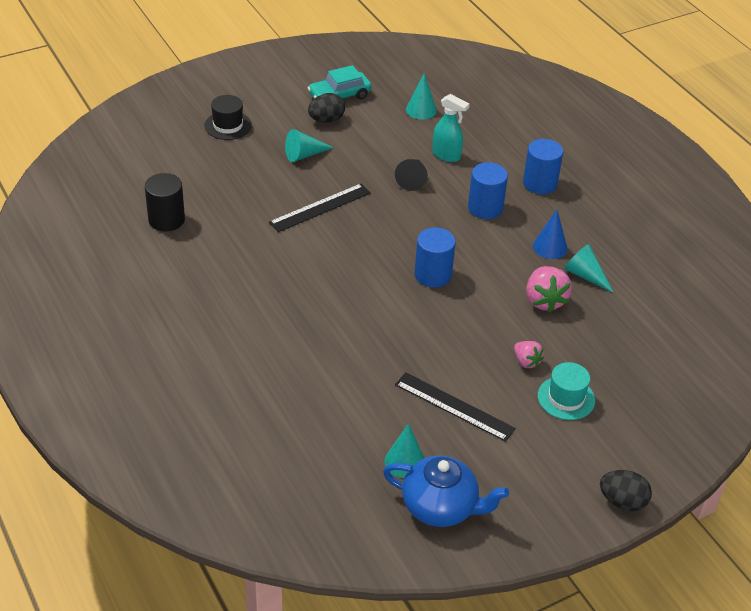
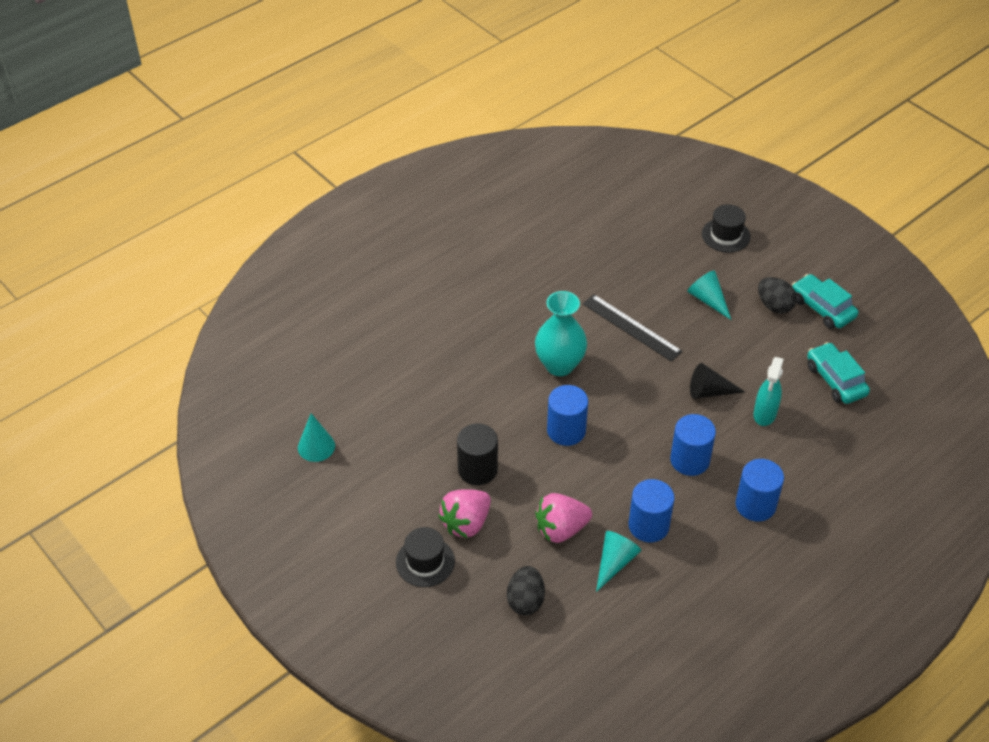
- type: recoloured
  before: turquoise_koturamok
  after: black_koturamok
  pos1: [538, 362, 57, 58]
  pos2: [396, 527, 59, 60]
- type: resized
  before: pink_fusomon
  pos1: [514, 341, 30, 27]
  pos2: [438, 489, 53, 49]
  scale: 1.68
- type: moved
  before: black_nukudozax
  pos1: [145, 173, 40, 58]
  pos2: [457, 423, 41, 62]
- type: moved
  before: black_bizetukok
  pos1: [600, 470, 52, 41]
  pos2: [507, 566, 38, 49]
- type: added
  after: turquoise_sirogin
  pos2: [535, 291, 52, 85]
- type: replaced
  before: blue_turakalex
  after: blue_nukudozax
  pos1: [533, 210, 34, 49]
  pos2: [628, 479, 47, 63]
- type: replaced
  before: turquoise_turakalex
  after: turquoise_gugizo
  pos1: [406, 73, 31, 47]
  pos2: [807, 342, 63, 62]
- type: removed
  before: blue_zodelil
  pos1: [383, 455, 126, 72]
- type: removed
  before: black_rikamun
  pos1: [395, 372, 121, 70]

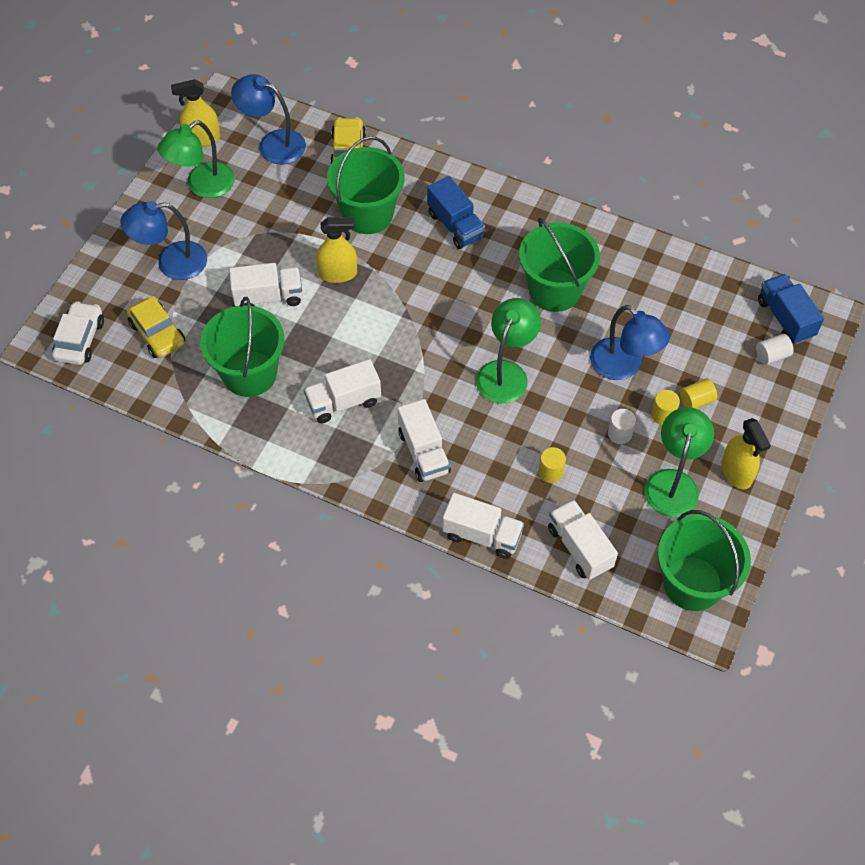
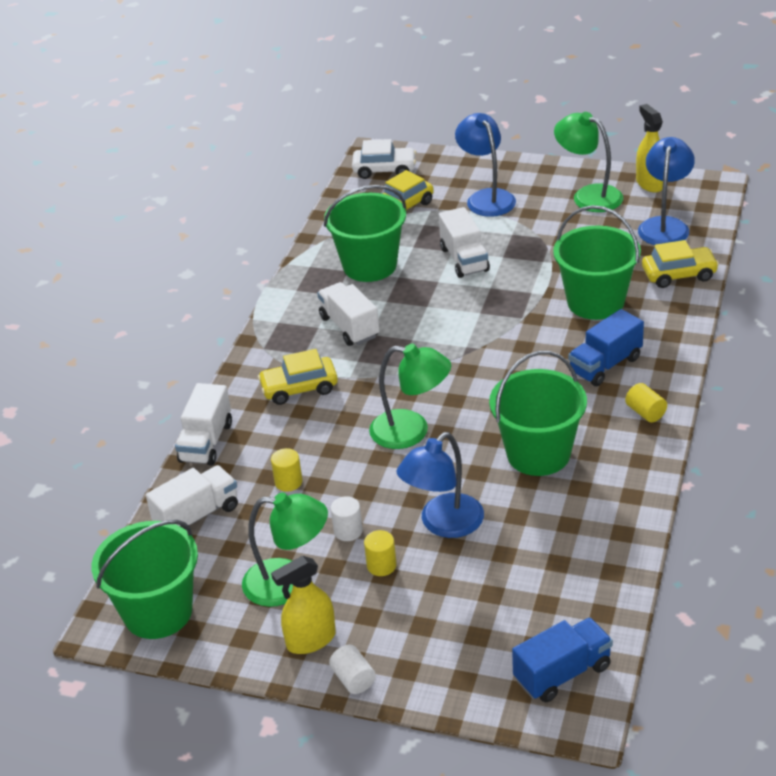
- type: replaced
  before: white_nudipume
  after: yellow_gugizo
  pos1: [398, 399, 53, 83]
  pos2: [258, 349, 80, 56]
- type: moved
  before: white_nukudozax
  pos1: [756, 334, 38, 31]
  pos2: [329, 645, 47, 49]
- type: moved
  before: yellow_nukudozax
  pos1: [680, 378, 37, 31]
  pos2: [625, 383, 42, 39]
- type: removed
  before: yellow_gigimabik
  pos1: [316, 217, 41, 66]

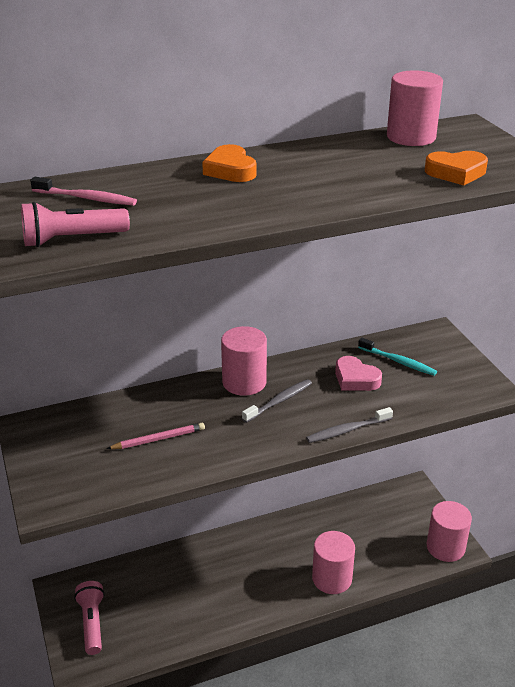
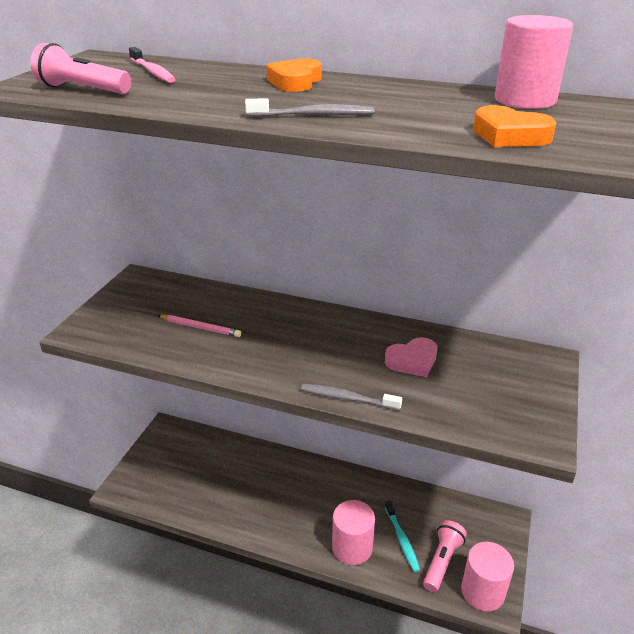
- type: moved
  before: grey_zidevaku
  pos1: [242, 379, 70, 44]
  pos2: [245, 99, 129, 18]
- type: turned
  before: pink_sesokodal
  pos1: [335, 356, 47, 35]
  pos2: [385, 337, 53, 40]
  turn: -105
- type: moved
  before: turquoise_zidevaku
  pos1: [358, 338, 79, 38]
  pos2: [385, 501, 35, 71]
- type: moved
  before: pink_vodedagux
  pos1: [74, 581, 31, 74]
  pos2: [423, 520, 44, 72]
- type: removed
  before: pink_nukudozax
  pos1: [221, 326, 46, 70]

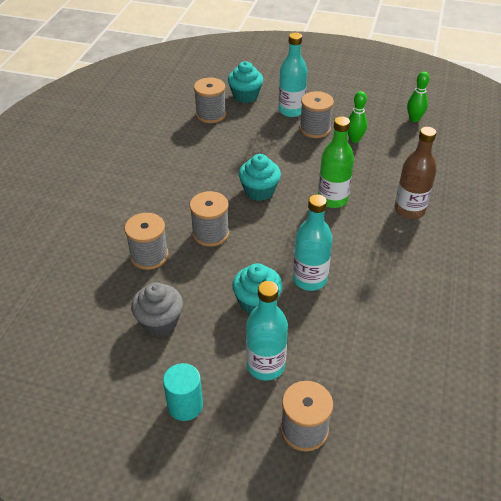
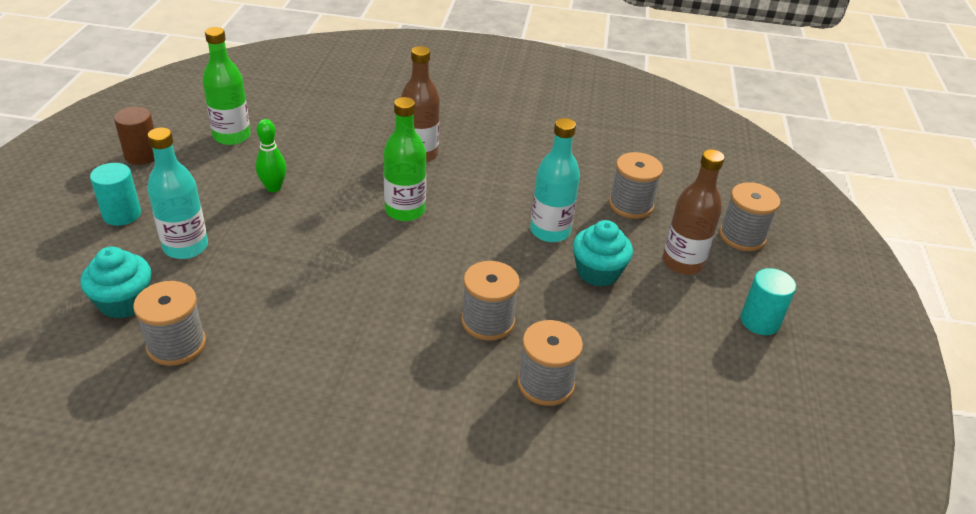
- type: added
  after: turquoise_nukudozax
  pos2: [90, 163, 51, 63]
- type: added
  after: brown_nukudozax
  pos2: [114, 107, 41, 58]
- type: replaced
  before: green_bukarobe
  after: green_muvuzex
  pos1: [407, 71, 23, 51]
  pos2: [202, 27, 49, 118]
- type: moved
  before: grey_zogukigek
  pos1: [299, 91, 35, 47]
  pos2: [609, 152, 54, 67]
- type: recoloured
  before: turquoise_muvuzex
  after: brown_muvuzex
  pos1: [246, 281, 42, 100]
  pos2: [663, 149, 62, 126]
- type: removed
  before: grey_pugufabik
  pos1: [131, 283, 52, 53]
- type: removed
  before: turquoise_pugufabik
  pos1: [239, 154, 42, 47]

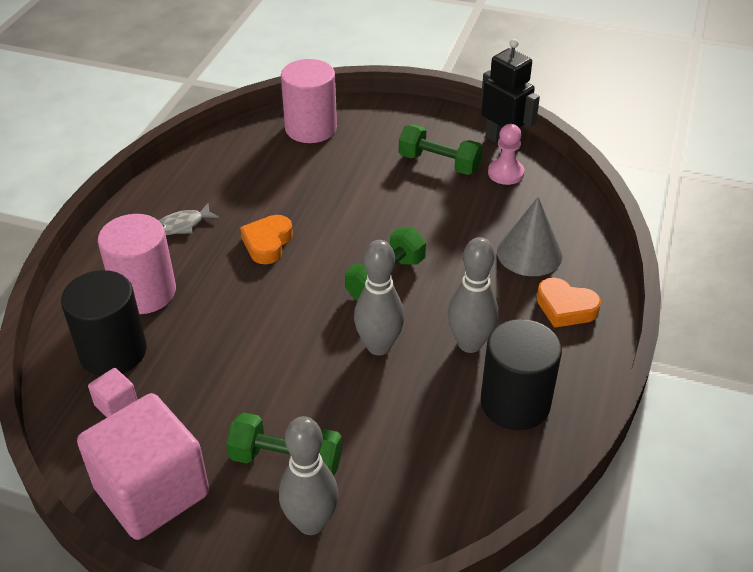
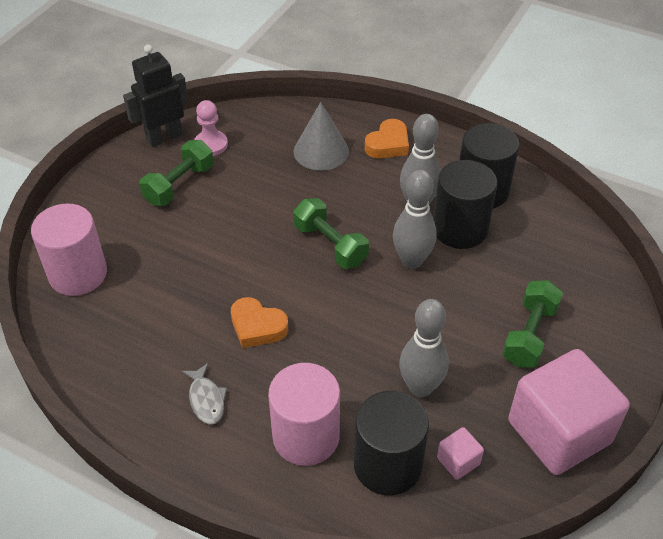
- type: moved
  before: grey_bukarobe
  pos1: [279, 416, 60, 119]
  pos2: [399, 299, 50, 98]
- type: added
  after: black_nukudozax
  pos2: [433, 160, 64, 89]

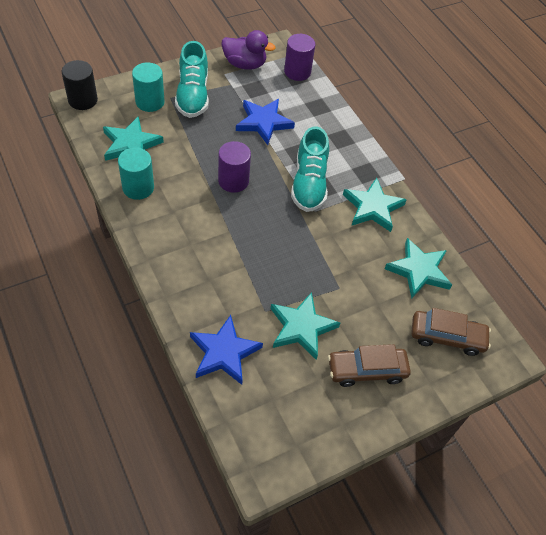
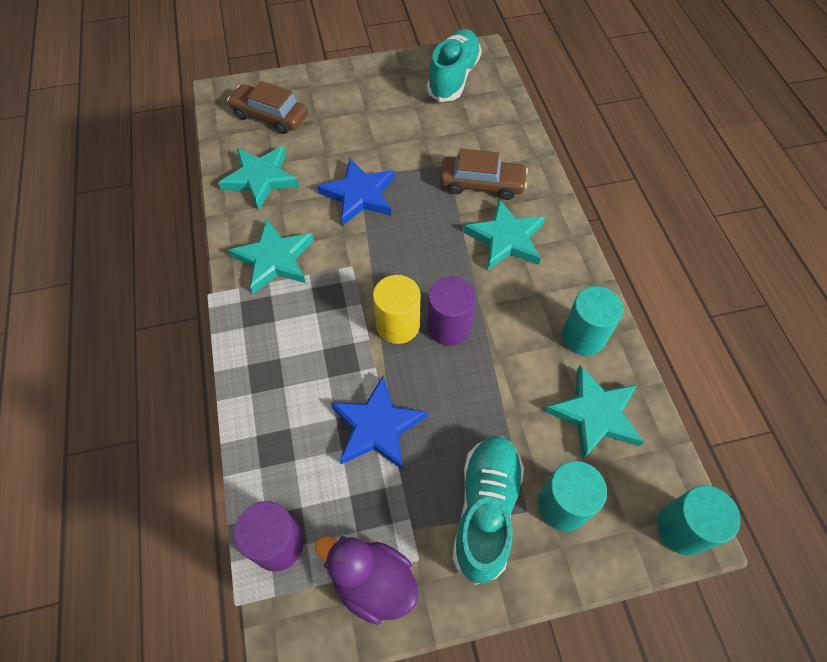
- type: moved
  before: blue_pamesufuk
  pos1: [190, 315, 73, 70]
  pos2: [317, 158, 78, 67]
- type: added
  after: yellow_nukudozax
  pos2: [373, 275, 48, 69]
- type: moved
  before: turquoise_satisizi
  pos1: [291, 126, 38, 86]
  pos2: [427, 29, 55, 73]
- type: moved
  before: brown_gugizo
  pos1: [328, 344, 83, 43]
  pos2: [440, 148, 88, 52]
- type: moved
  before: turquoise_pamesufuk
  pos1: [271, 292, 69, 68]
  pos2: [463, 199, 82, 71]
- type: recoloured
  before: black_nukudozax
  after: turquoise_nukudozax
  pos1: [62, 60, 36, 50]
  pos2: [657, 485, 84, 71]

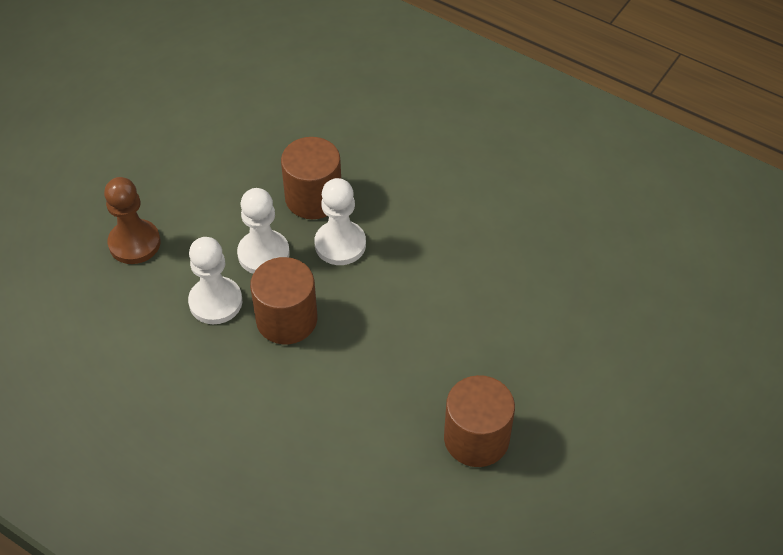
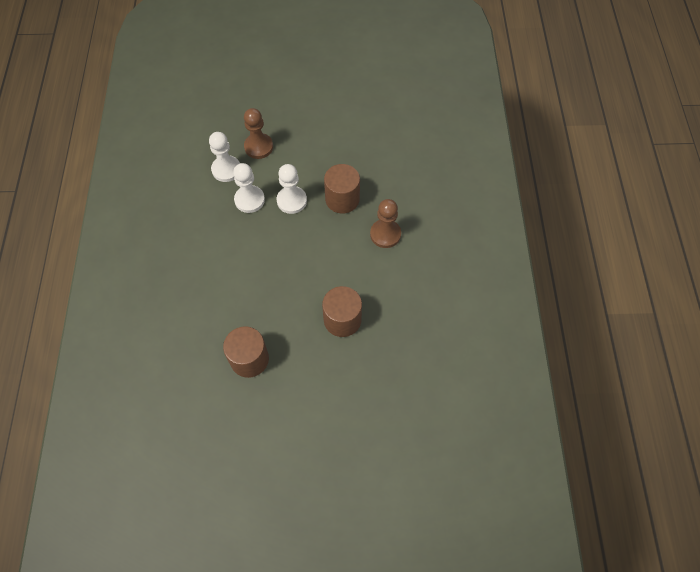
- type: moved
  before: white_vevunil
  pos1: [314, 178, 52, 87]
  pos2: [209, 132, 31, 50]
- type: moved
  before: brown_nukudozax
  pos1: [250, 257, 67, 87]
  pos2: [322, 286, 40, 51]
- type: added
  after: brown_vevunil
  pos2: [370, 199, 31, 49]

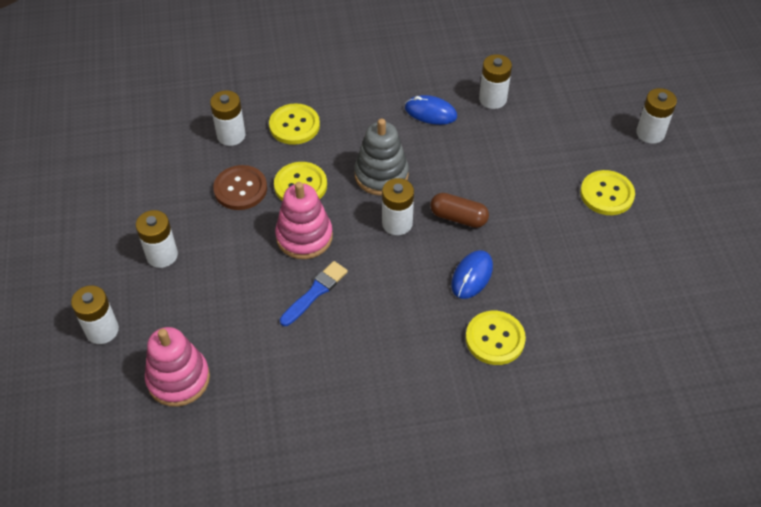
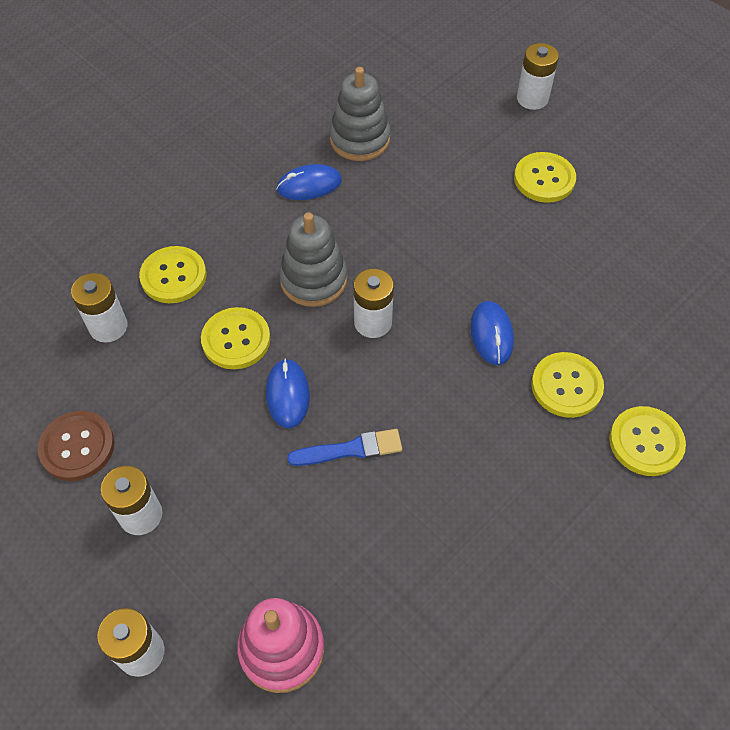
- type: moved
  before: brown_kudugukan
  pos1: [213, 165, 54, 45]
  pos2: [38, 411, 77, 70]
- type: replaced
  before: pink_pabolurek
  after: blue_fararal
  pos1: [275, 182, 58, 77]
  pos2: [266, 358, 44, 70]
- type: turned
  before: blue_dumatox
  pos1: [280, 261, 68, 65]
  pos2: [287, 429, 115, 37]
  turn: 75
- type: replaced
  before: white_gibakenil
  after: grey_pabolurek
  pos1: [479, 54, 33, 55]
  pos2: [329, 67, 61, 94]
- type: added
  after: yellow_kudugukan
  pos2: [609, 406, 77, 70]
- type: removed
  before: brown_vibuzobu
  pos1: [430, 193, 59, 35]

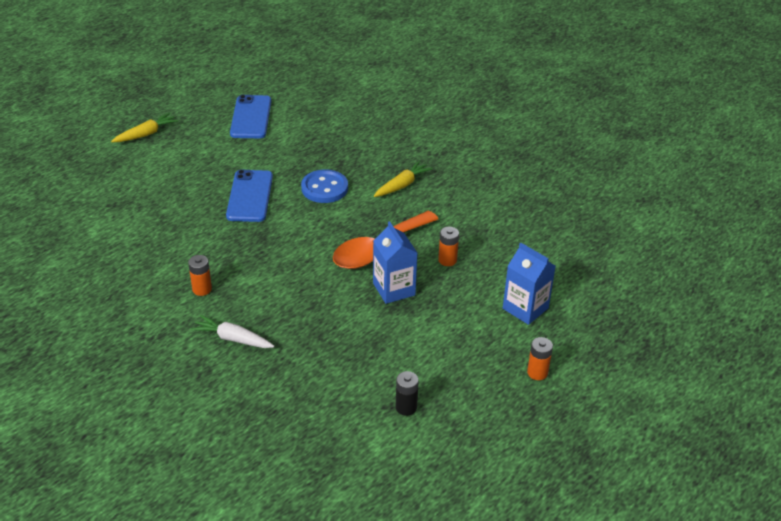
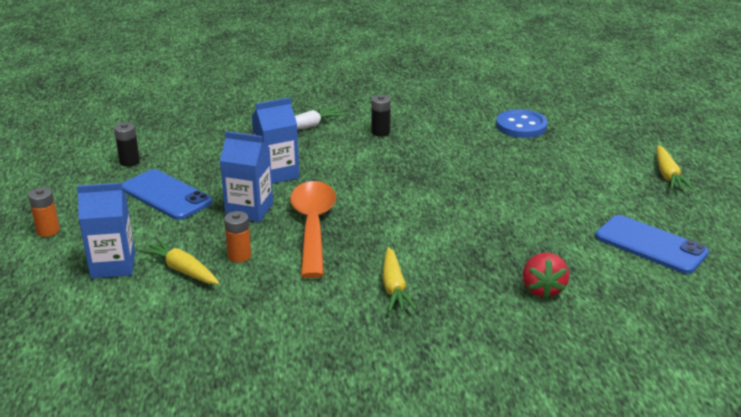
- type: moved
  before: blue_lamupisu
  pos1: [226, 170, 47, 52]
  pos2: [121, 169, 92, 51]
- type: added
  after: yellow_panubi
  pos2: [139, 239, 80, 45]
- type: added
  after: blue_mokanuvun
  pos2: [252, 98, 47, 86]
- type: recoloured
  before: orange_gibakenil
  after: black_gibakenil
  pos1: [188, 255, 24, 41]
  pos2: [371, 95, 20, 42]
- type: moved
  before: blue_kudugukan
  pos1: [301, 169, 47, 34]
  pos2: [496, 109, 51, 29]
- type: added
  after: red_fusomon
  pos2: [523, 253, 46, 46]

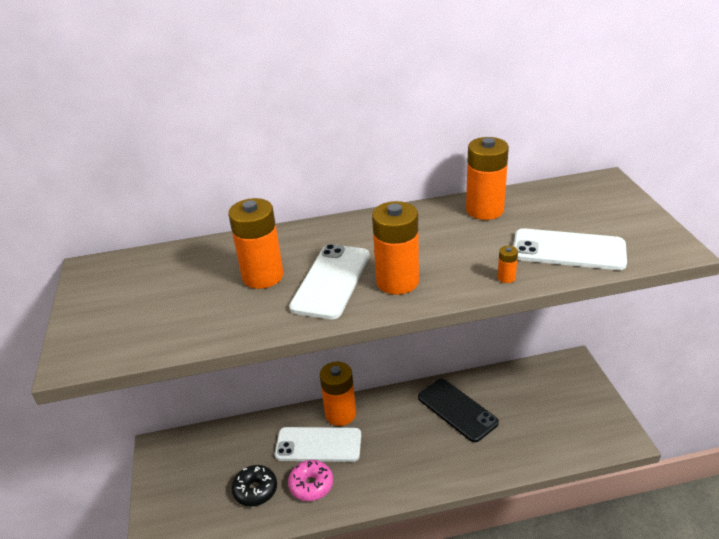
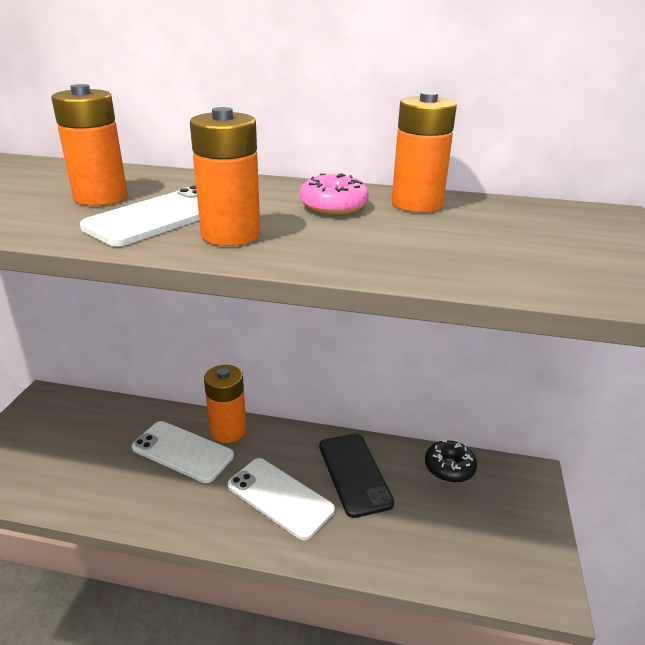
- type: moved
  before: white_lamupisu
  pos1: [513, 228, 114, 42]
  pos2: [228, 458, 107, 82]
- type: moved
  before: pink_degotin
  pos1: [288, 460, 45, 41]
  pos2: [300, 173, 69, 42]
- type: moved
  before: black_degotin
  pos1: [232, 465, 45, 41]
  pos2: [425, 440, 52, 43]
- type: removed
  before: orange_gibakenil
  pos1: [498, 246, 20, 37]

